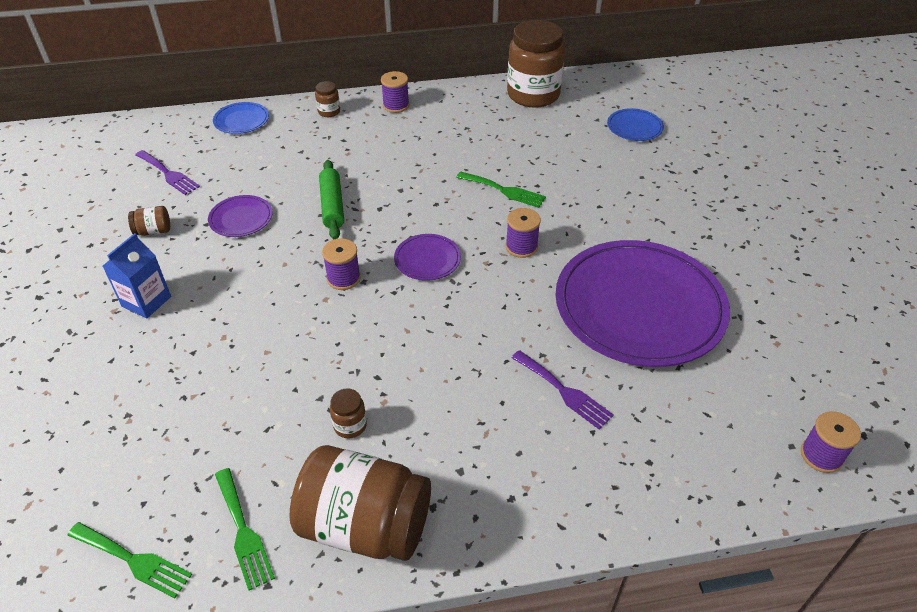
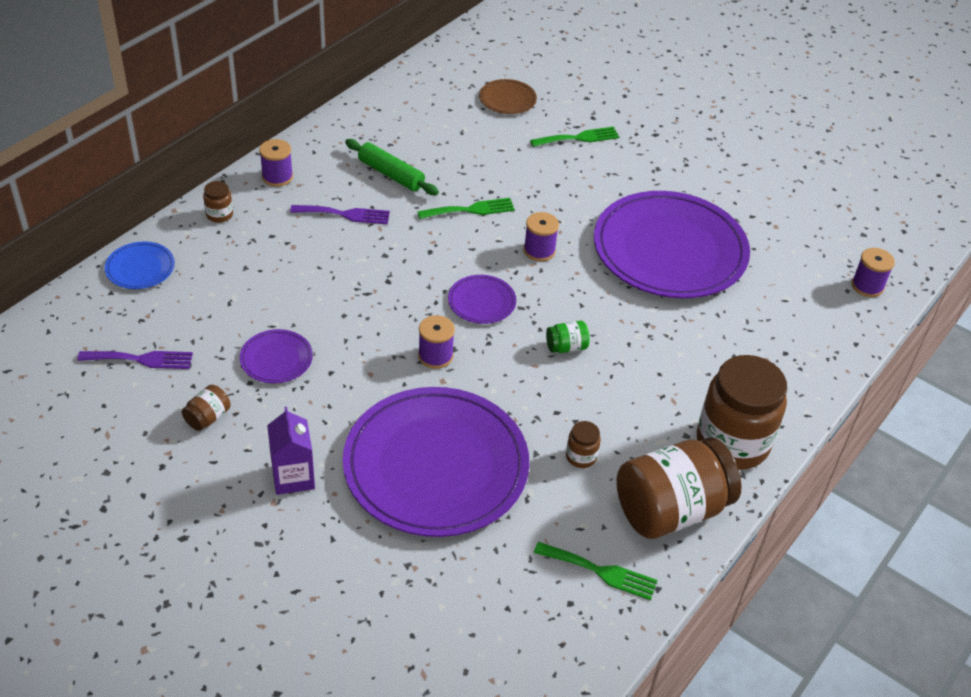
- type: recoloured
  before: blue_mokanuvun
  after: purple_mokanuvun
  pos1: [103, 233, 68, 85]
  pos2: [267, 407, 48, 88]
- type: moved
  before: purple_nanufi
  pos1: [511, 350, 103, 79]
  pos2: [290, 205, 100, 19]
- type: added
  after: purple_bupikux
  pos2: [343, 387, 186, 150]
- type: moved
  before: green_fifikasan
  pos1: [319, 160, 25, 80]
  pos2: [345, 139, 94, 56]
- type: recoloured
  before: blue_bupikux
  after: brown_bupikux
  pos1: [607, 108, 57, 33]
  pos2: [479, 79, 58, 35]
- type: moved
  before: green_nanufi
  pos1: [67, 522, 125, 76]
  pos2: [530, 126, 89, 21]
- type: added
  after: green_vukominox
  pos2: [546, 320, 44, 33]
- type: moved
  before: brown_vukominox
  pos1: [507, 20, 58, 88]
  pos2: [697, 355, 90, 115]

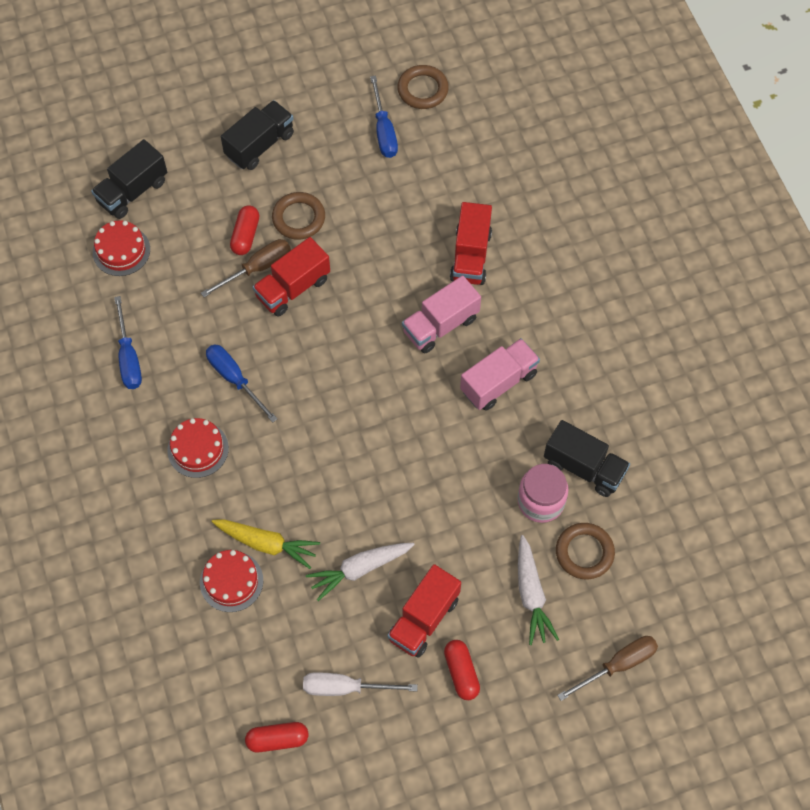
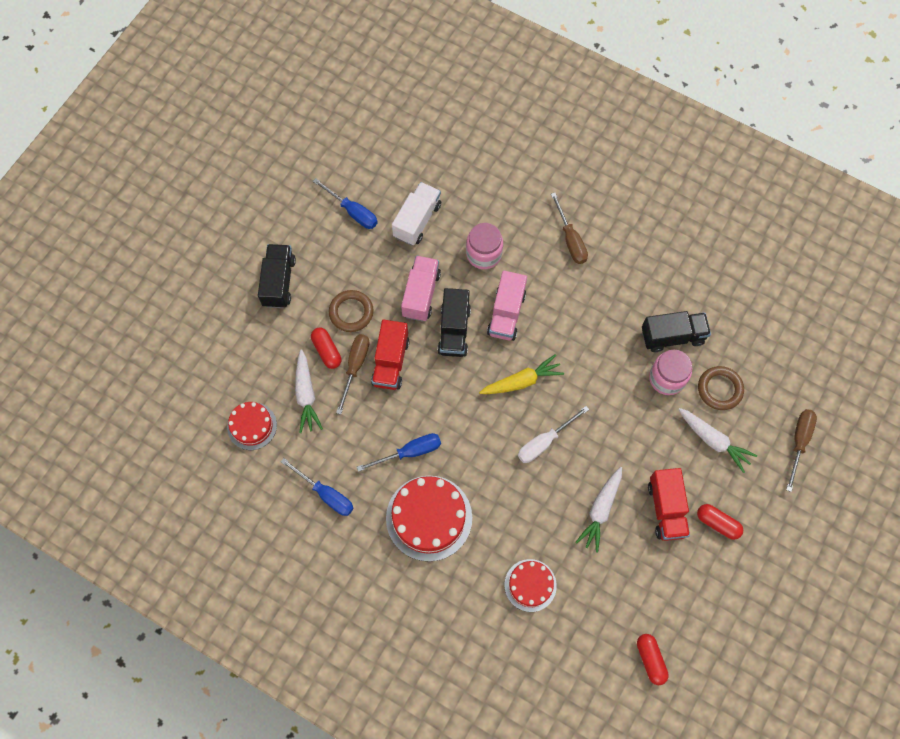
- type: added
  after: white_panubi
  pos2: [295, 349, 28, 84]
- type: turned
  before: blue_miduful
  pos1: [206, 344, 72, 79]
  pos2: [357, 433, 84, 39]
  turn: 150
- type: resized
  before: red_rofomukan
  pos1: [167, 418, 62, 60]
  pos2: [386, 476, 86, 86]
  scale: 1.69
- type: added
  after: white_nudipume
  pos2: [392, 182, 49, 63]
- type: moved
  before: pink_nudipume
  pos1: [460, 338, 80, 73]
  pos2: [401, 256, 40, 66]
- type: moved
  before: black_nudipume
  pos1: [91, 139, 76, 80]
  pos2: [437, 288, 34, 69]
- type: replaced
  before: red_nudipume
  after: pink_vukominox
  pos1: [450, 202, 42, 83]
  pos2: [466, 223, 37, 46]
- type: moved
  before: yellow_panubi
  pos1: [211, 519, 109, 50]
  pos2: [479, 354, 85, 40]
- type: moved
  before: white_miduful
  pos1: [303, 672, 115, 24]
  pos2: [518, 406, 71, 57]
- type: added
  after: brown_miduful
  pos2: [551, 193, 37, 71]
- type: turned
  before: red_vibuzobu
  pos1: [245, 722, 63, 30]
  pos2: [637, 634, 32, 51]
  turn: -60
- type: removed
  before: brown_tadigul
  pos1: [397, 65, 52, 44]

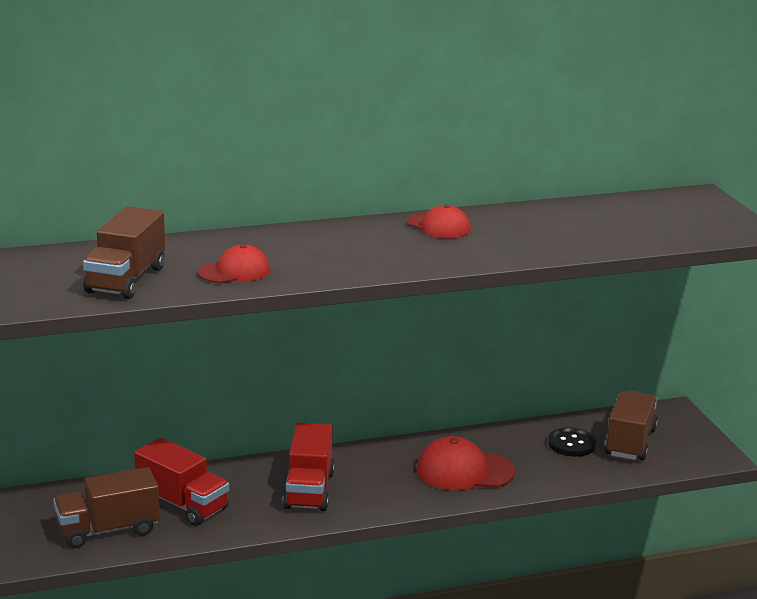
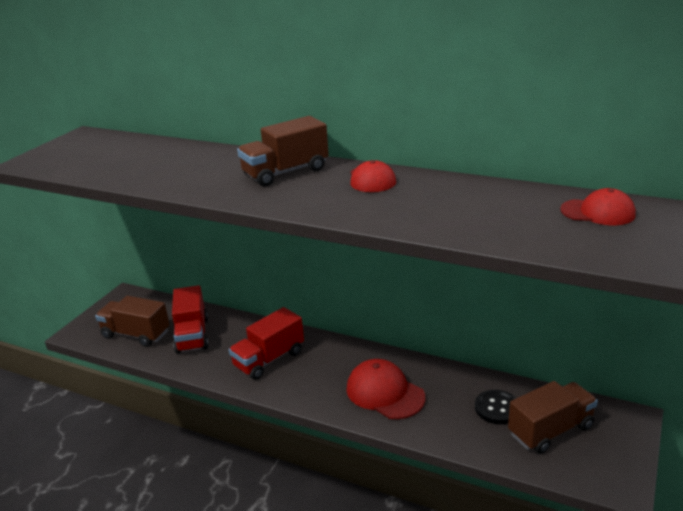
- type: moved
  before: brown_nudipume
  pos1: [83, 206, 82, 93]
  pos2: [237, 116, 92, 70]
- type: moved
  before: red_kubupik
  pos1: [198, 244, 72, 39]
  pos2: [560, 188, 76, 37]

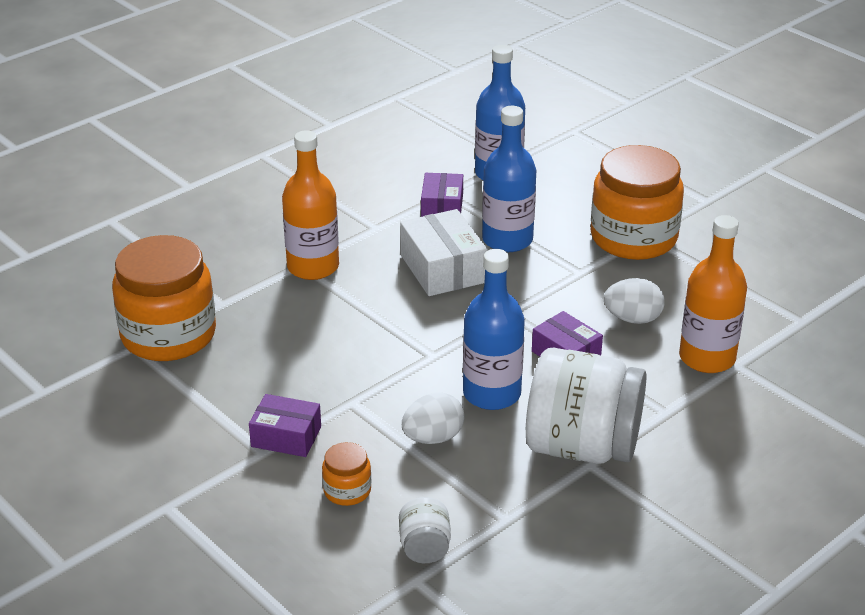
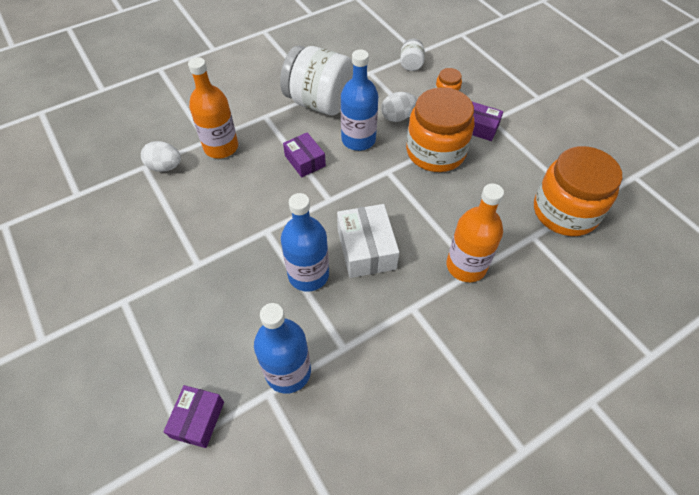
- type: moved
  before: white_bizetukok
  pos1: [604, 278, 61, 46]
  pos2: [141, 141, 40, 31]
- type: moved
  before: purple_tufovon
  pos1: [421, 173, 42, 44]
  pos2: [163, 385, 61, 63]
- type: moved
  before: orange_vukominox
  pos1: [591, 145, 93, 115]
  pos2: [406, 87, 69, 85]

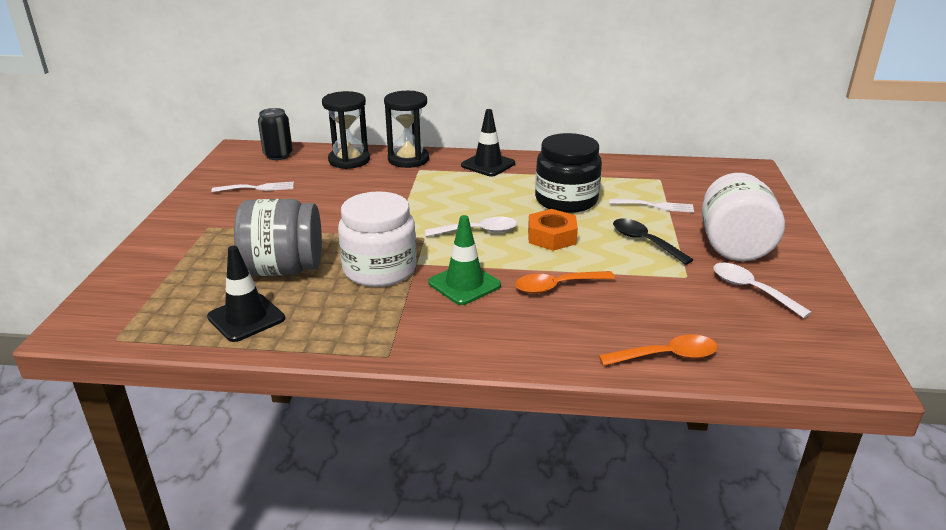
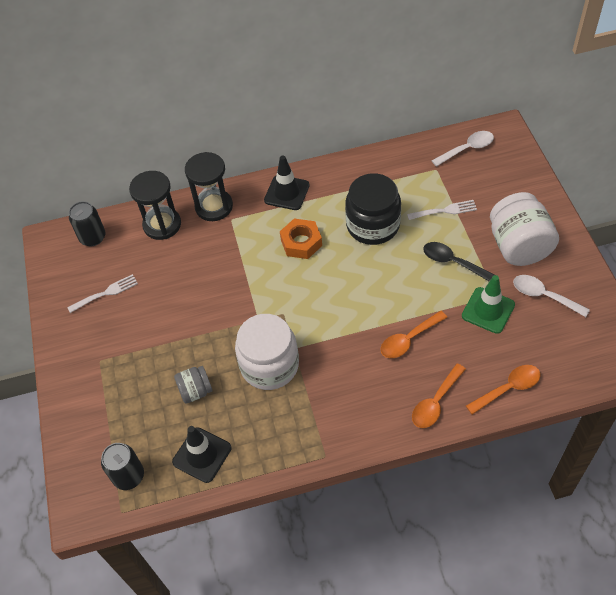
- type: added
  after: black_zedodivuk
  pos2: [101, 443, 43, 47]
- type: resized
  before: grey_vukominox
  pos1: [234, 199, 88, 77]
  pos2: [174, 366, 39, 37]
  scale: 0.52
- type: moved
  before: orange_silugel
  pos1: [528, 209, 50, 42]
  pos2: [280, 218, 42, 41]
- type: added
  after: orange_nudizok
  pos2: [412, 363, 54, 65]
- type: moved
  before: white_nudizok
  pos1: [425, 217, 92, 20]
  pos2: [432, 131, 62, 36]
- type: moved
  before: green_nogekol
  pos1: [428, 215, 73, 90]
  pos2: [462, 275, 53, 59]

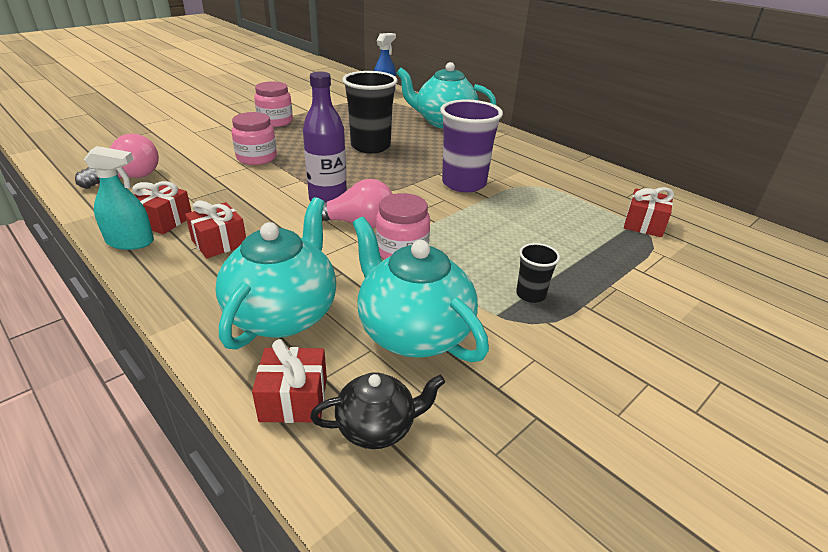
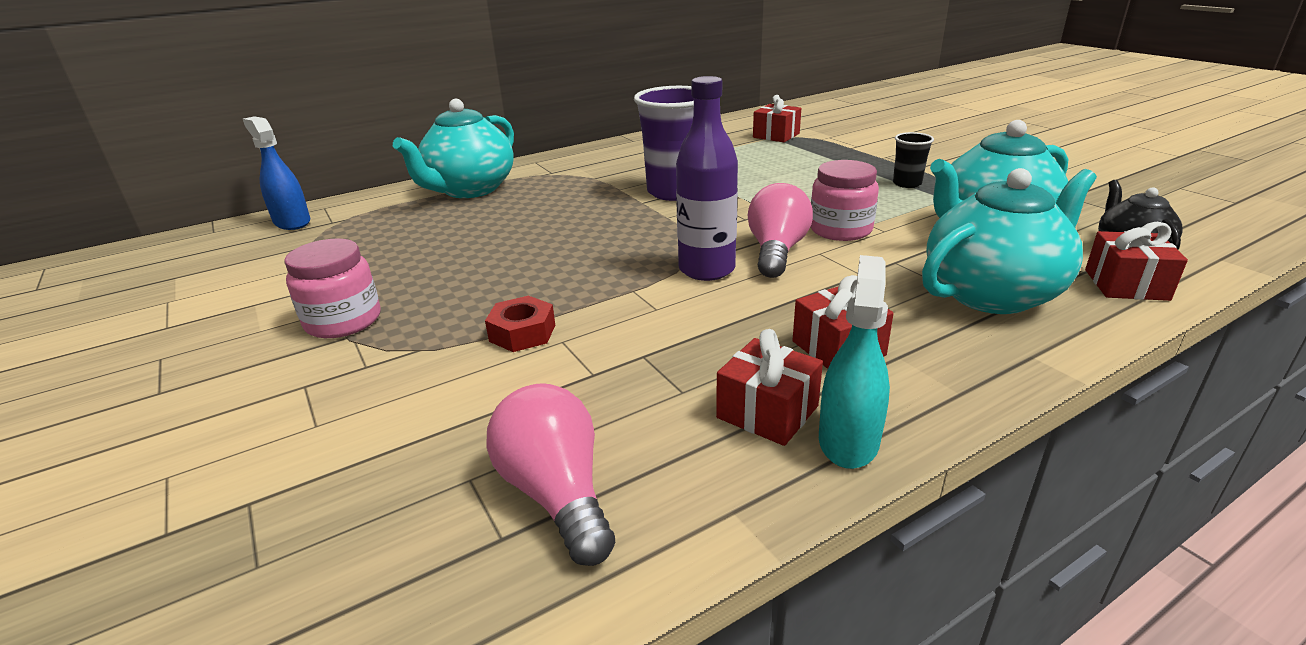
- type: replaced
  before: pink_vukominox
  after: red_silugel
  pos1: [231, 112, 46, 53]
  pos2: [485, 296, 70, 56]
- type: turned
  before: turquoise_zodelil
  pos1: [216, 197, 120, 153]
  pos2: [922, 168, 175, 146]
  turn: 120
- type: removed
  before: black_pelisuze
  pos1: [342, 71, 56, 82]

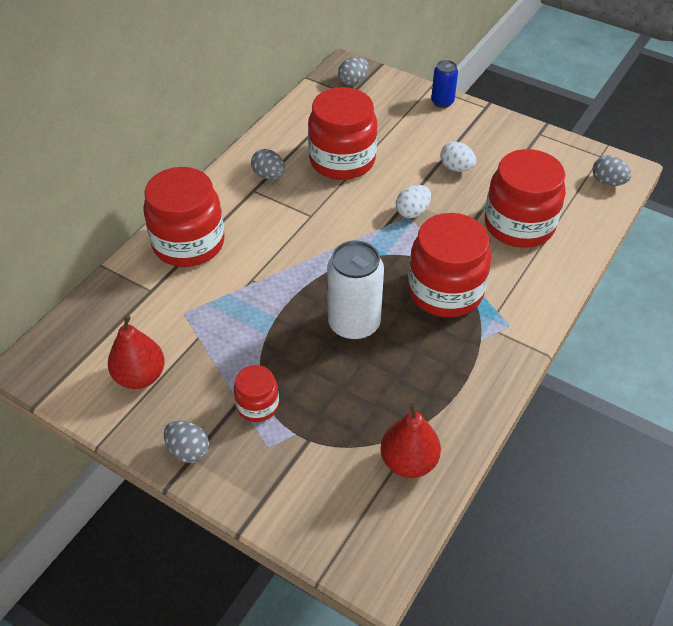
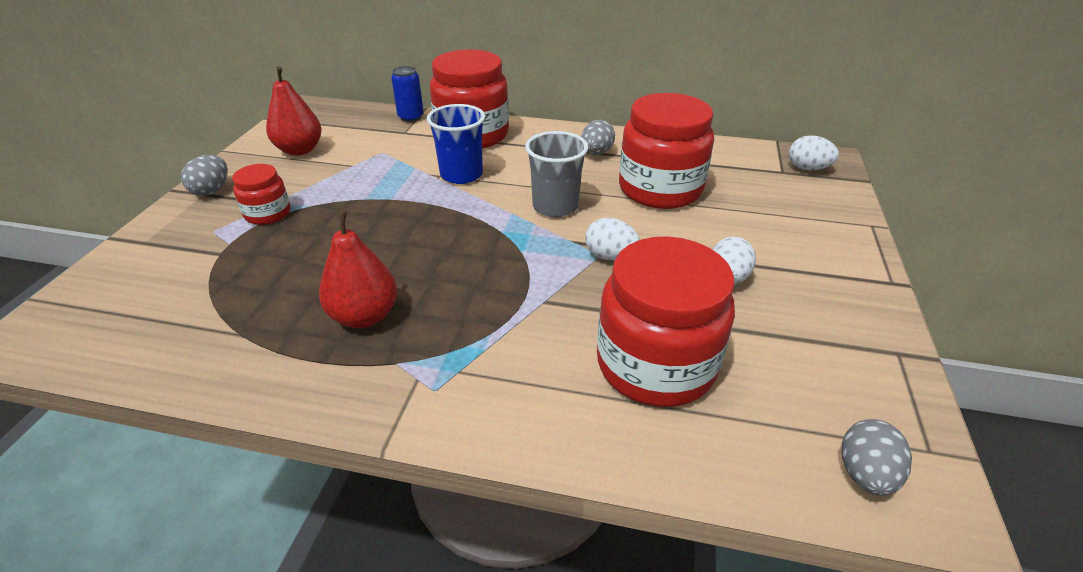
- type: moved
  before: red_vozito
  pos1: [380, 403, 61, 75]
  pos2: [319, 211, 78, 117]
- type: moved
  before: blue_zedodivuk
  pos1: [431, 60, 27, 48]
  pos2: [391, 66, 33, 56]
- type: added
  after: blue_pelisuze
  pos2: [427, 104, 58, 80]
- type: added
  after: grey_pelisuze
  pos2: [525, 131, 63, 86]
- type: recoloured
  before: grey_bizetukok
  after: white_bizetukok
  pos1: [338, 57, 30, 28]
  pos2: [789, 135, 50, 35]
- type: removed
  before: white_zedodivuk
  pos1: [327, 240, 57, 100]
- type: removed
  before: red_vukominox
  pos1: [408, 213, 83, 104]

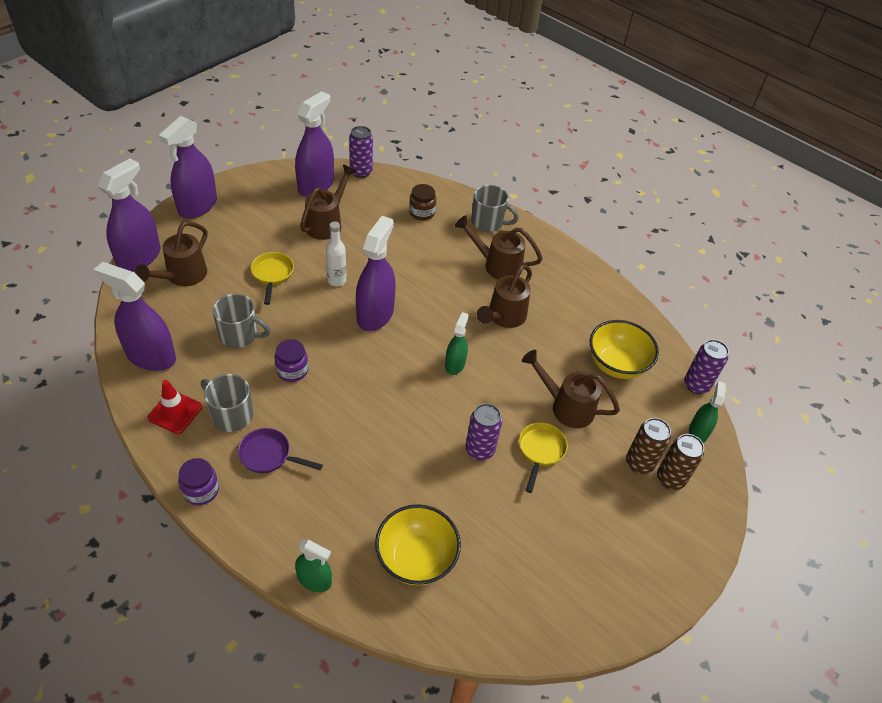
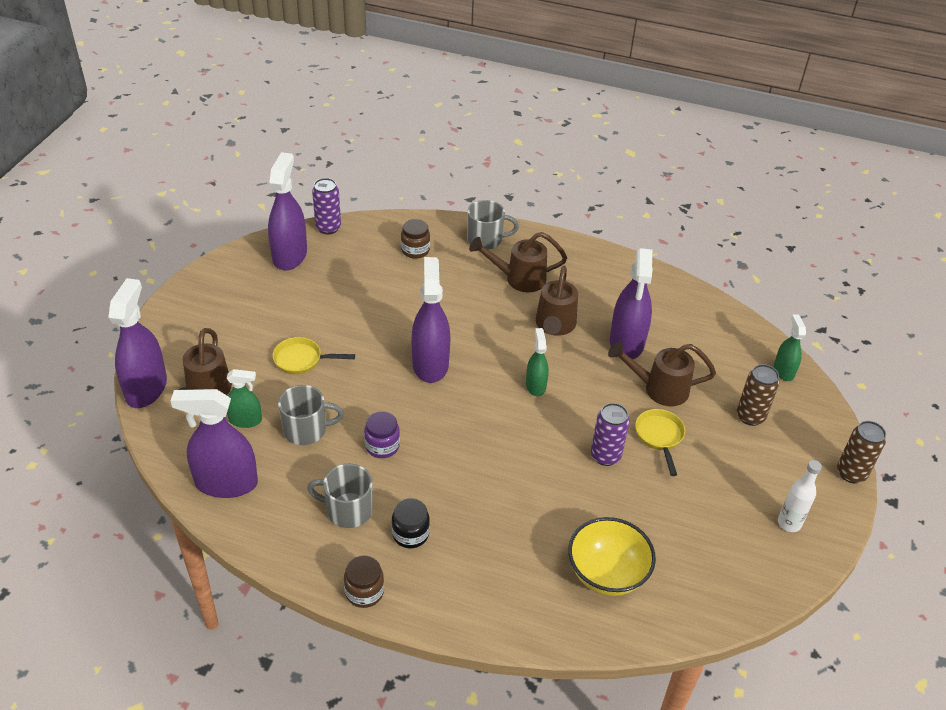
- type: moved
  before: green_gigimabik
  pos1: [295, 540, 37, 52]
  pos2: [227, 369, 35, 59]
- type: turned
  before: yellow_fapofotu
  pos1: [251, 252, 43, 53]
  pos2: [273, 337, 82, 37]
  turn: -60
- type: recoloured
  before: purple_vukominox
  after: brown_vukominox
  pos1: [178, 458, 41, 47]
  pos2: [344, 555, 40, 53]
- type: replaced
  before: purple_fapofotu
  after: black_vukominox
  pos1: [238, 428, 85, 45]
  pos2: [392, 498, 38, 50]
- type: moved
  before: purple_gigimabik
  pos1: [159, 116, 58, 102]
  pos2: [610, 248, 43, 111]
- type: moved
  before: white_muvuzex
  pos1: [326, 221, 20, 66]
  pos2: [778, 460, 44, 72]
- type: moved
  before: brown_zedodivuk
  pos1: [657, 434, 47, 56]
  pos2: [837, 421, 49, 62]
- type: removed
  before: red_nogekol
  pos1: [148, 380, 54, 54]
- type: removed
  before: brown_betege
  pos1: [300, 164, 56, 76]
- type: removed
  before: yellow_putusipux
  pos1: [590, 320, 69, 59]
- type: removed
  before: purple_zedodivuk
  pos1: [684, 339, 45, 55]

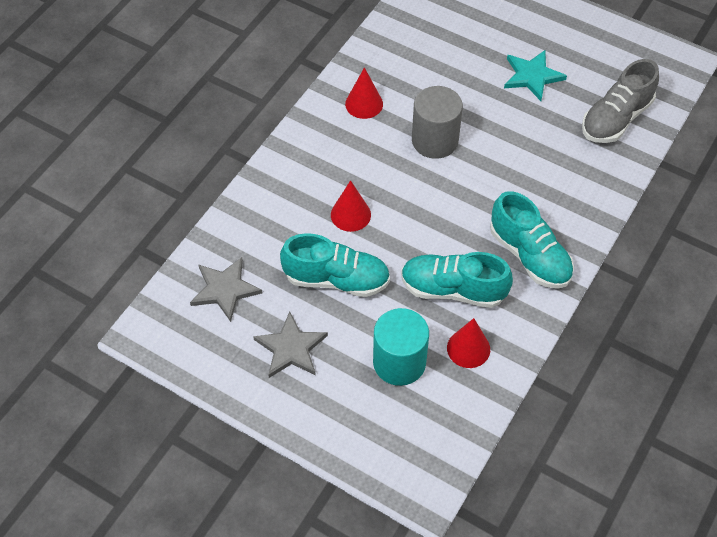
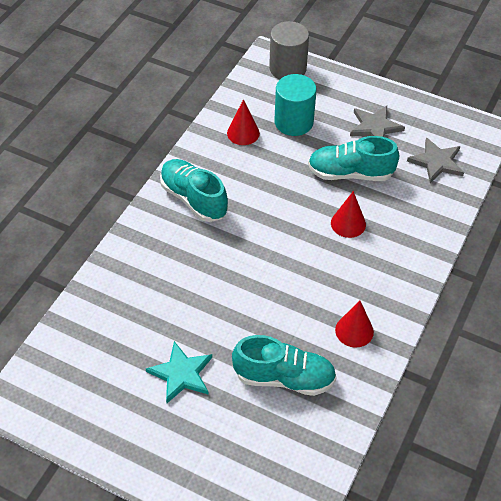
- type: moved
  before: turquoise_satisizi
  pos1: [401, 252, 112, 56]
  pos2: [232, 335, 105, 61]
- type: moved
  before: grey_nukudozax
  pos1: [412, 86, 51, 73]
  pos2: [269, 21, 40, 58]
- type: removed
  before: grey_satisizi
  pos1: [582, 59, 77, 84]

